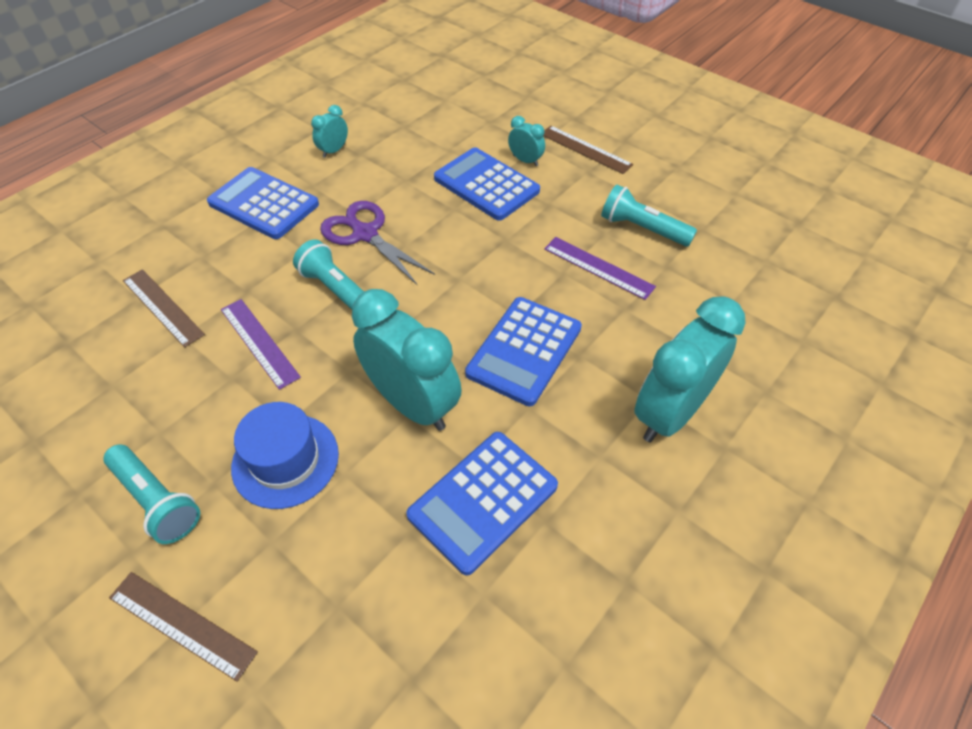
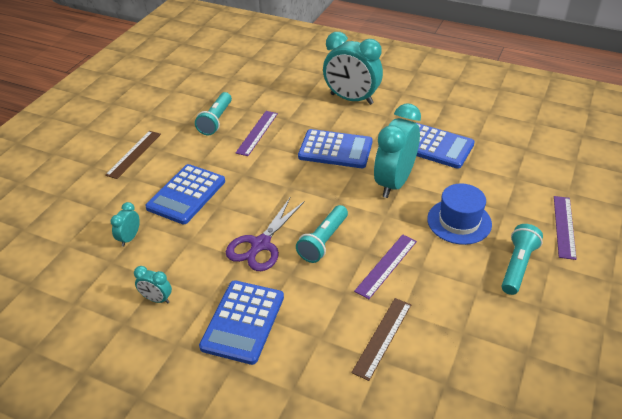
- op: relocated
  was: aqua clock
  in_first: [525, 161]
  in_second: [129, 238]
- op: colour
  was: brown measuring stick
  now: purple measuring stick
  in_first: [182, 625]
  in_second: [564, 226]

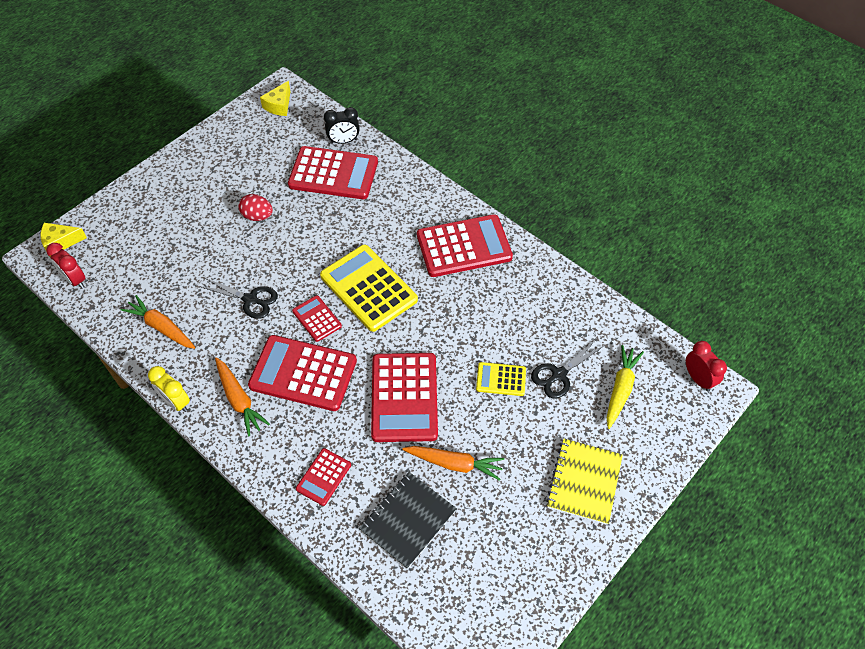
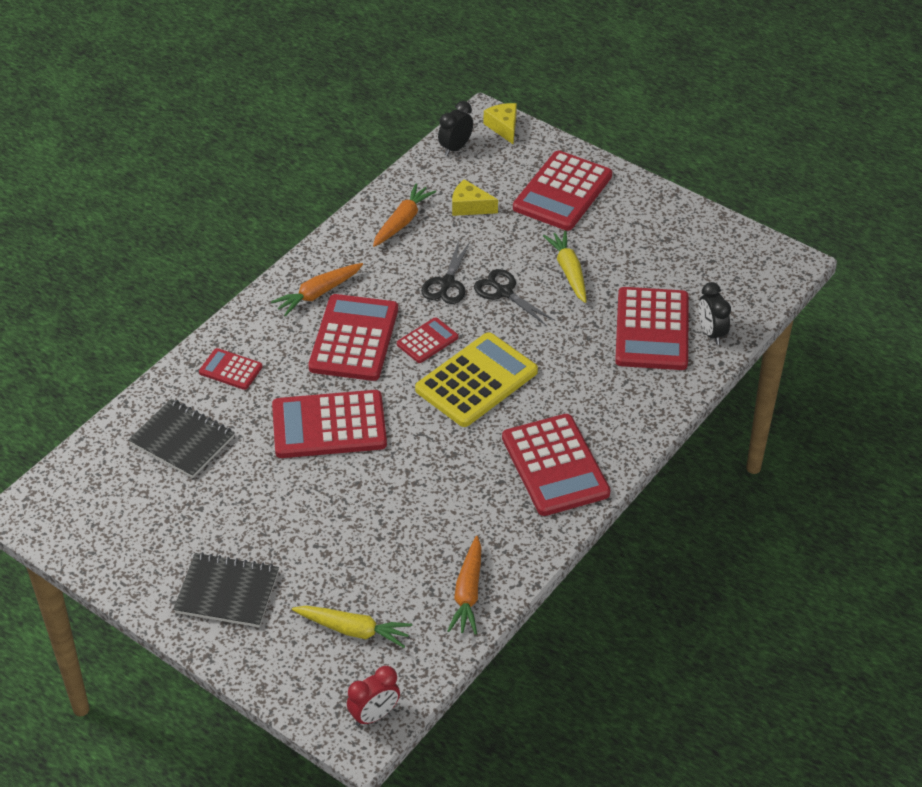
- op: relocated
  was: bright yellow cheese
  in_first: [279, 105]
  in_second: [470, 206]
- op: exchanged
  was: red egg shape
  now: bright yellow carrot
  in_first: [257, 216]
  in_second: [569, 271]
- op: colour
  was: red clock
  now: ebony clock
  in_first: [75, 280]
  in_second: [455, 148]
- op: relocated
  was: ebony shears
  in_first: [558, 375]
  in_second: [504, 292]
- op: missing
  was: bright yellow pocket calculator
  in_first: [501, 379]
- op: missing
  was: bright yellow clock
  in_first: [176, 402]
- op: colour
  was: bright yellow exercise book
  now: ebony exercise book
  in_first: [584, 482]
  in_second: [227, 592]
- op: relocated
  was: bright orange carrot
  in_first: [454, 464]
  in_second: [468, 593]
- op: appeared
  now: red pocket calculator
  in_second: [562, 192]

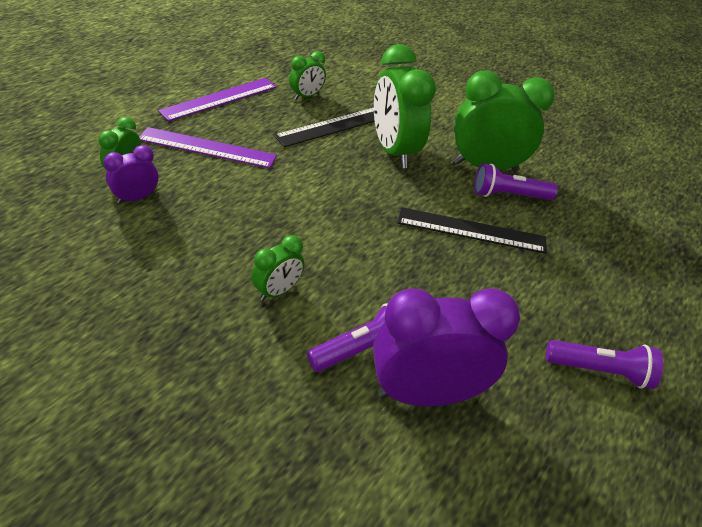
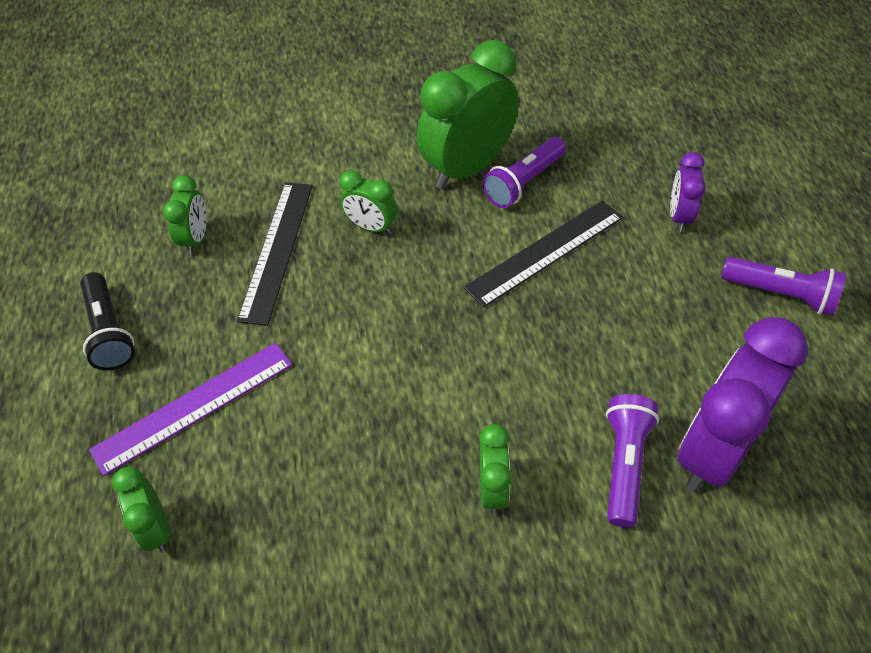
- op: size
  was: emerald clock
  in_first: [393, 151]
  in_second: [371, 227]
  ratio: 0.5
- op: exchanged
  was: purple measuring stick
  now: ebony flashlight
  in_first: [220, 99]
  in_second: [109, 331]
- op: relocated
  was: purple clock
  in_first: [136, 198]
  in_second: [679, 216]
- op: spun
  was: purple flashlight
  in_first: [599, 371]
  in_second: [780, 294]
  clockwise: 60

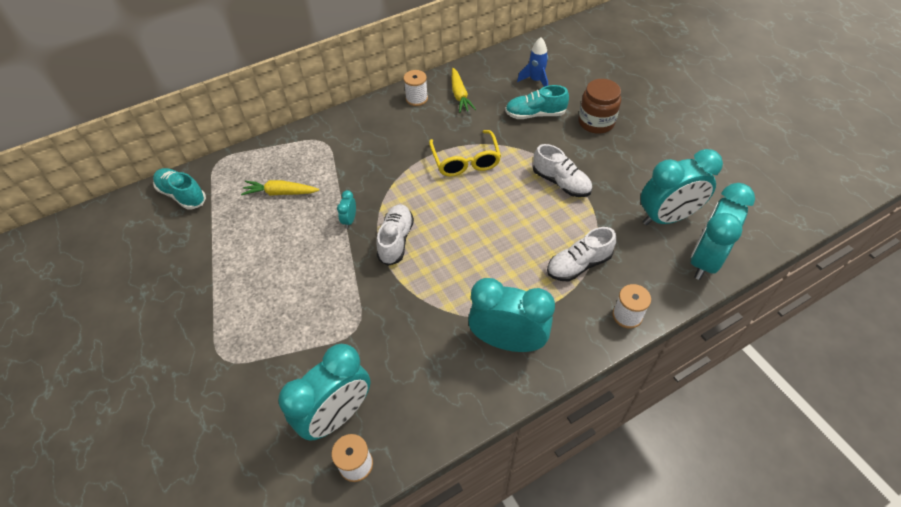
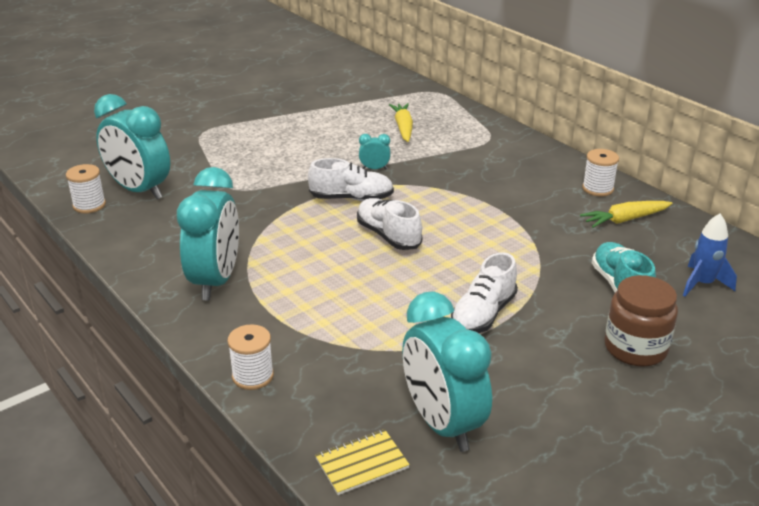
- op: missing
  was: bright yellow eyeglasses
  in_first: [465, 161]
- op: missing
  was: aqua sneaker
  in_first: [182, 195]
- op: exchanged
  was: aqua clock
  now: bright yellow exercise book
  in_first: [704, 259]
  in_second: [362, 463]
- op: relocated
  was: snow-white sneaker
  in_first: [578, 265]
  in_second: [388, 236]

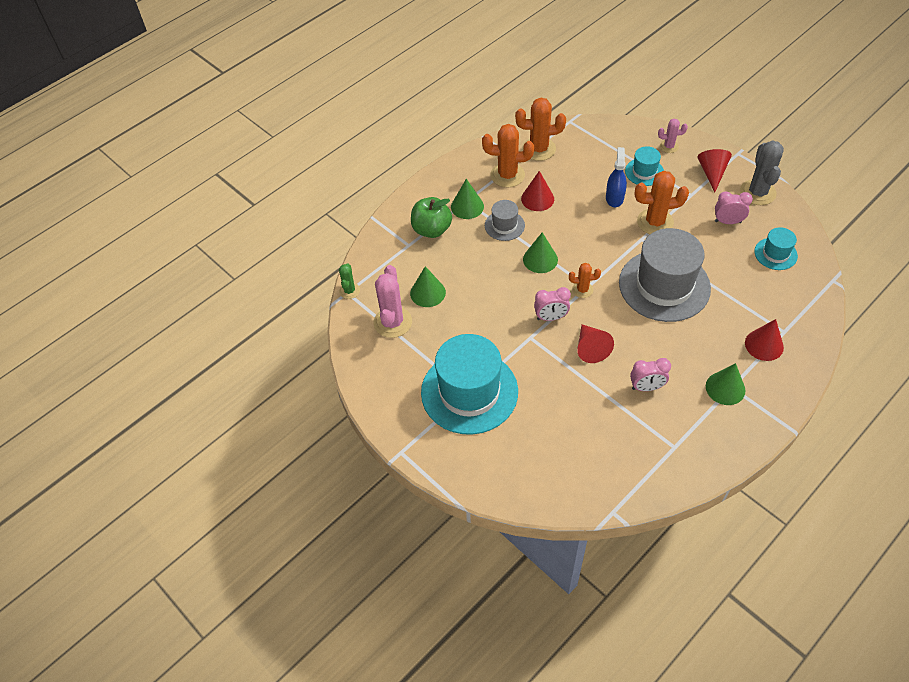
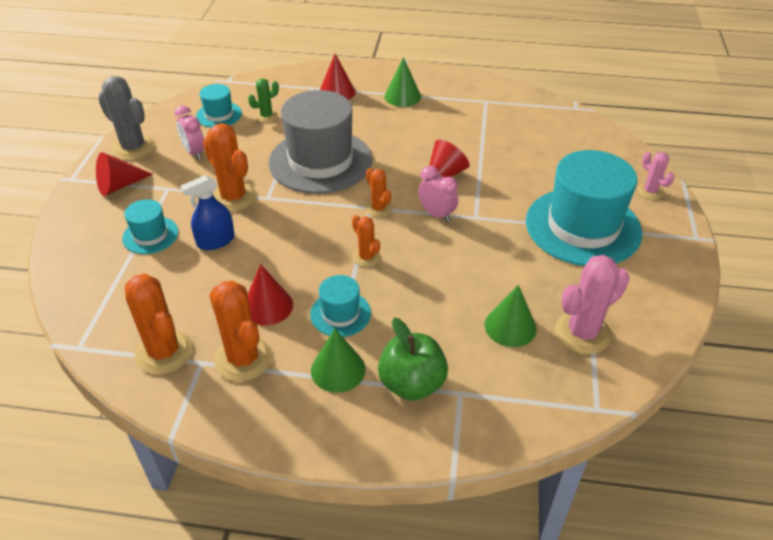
- op: relocated
  was: rosy prickly plant
  in_first: [669, 146]
  in_second: [650, 191]
- op: spun
  was: gray prickly plant
  in_first: [757, 192]
  in_second: [133, 148]
  clockwise: 75
- op: colour
  was: gray hat
  now: aqua hat
  in_first: [504, 225]
  in_second: [340, 313]
- op: exchanged
  was: emerald cone shape
  now: bright orange prickly plant
  in_first: [540, 259]
  in_second: [366, 257]
- op: relocated
  was: emerald prickly plant
  in_first: [349, 291]
  in_second: [266, 116]
- op: missing
  was: rosy clock
  in_first: [646, 387]

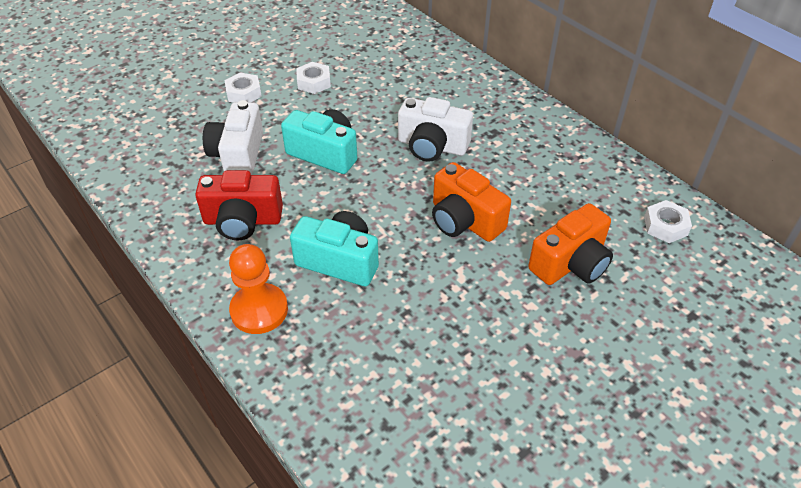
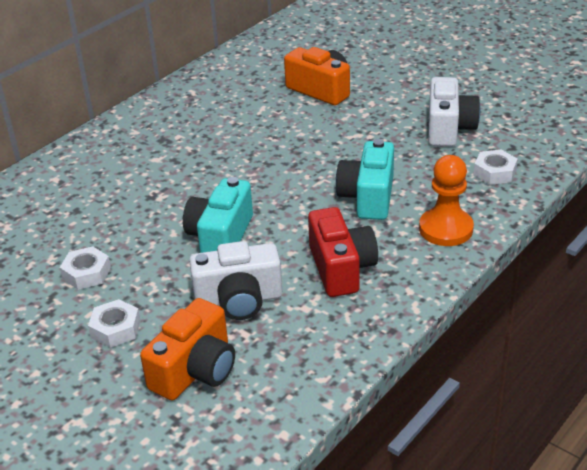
- op: relocated
  was: snow-white compact camera
  in_first: [432, 146]
  in_second: [448, 128]
- op: relocated
  was: bright orange compact camera
  in_first: [464, 220]
  in_second: [195, 370]
- op: relocated
  was: snow-white nut
  in_first: [665, 226]
  in_second: [494, 172]

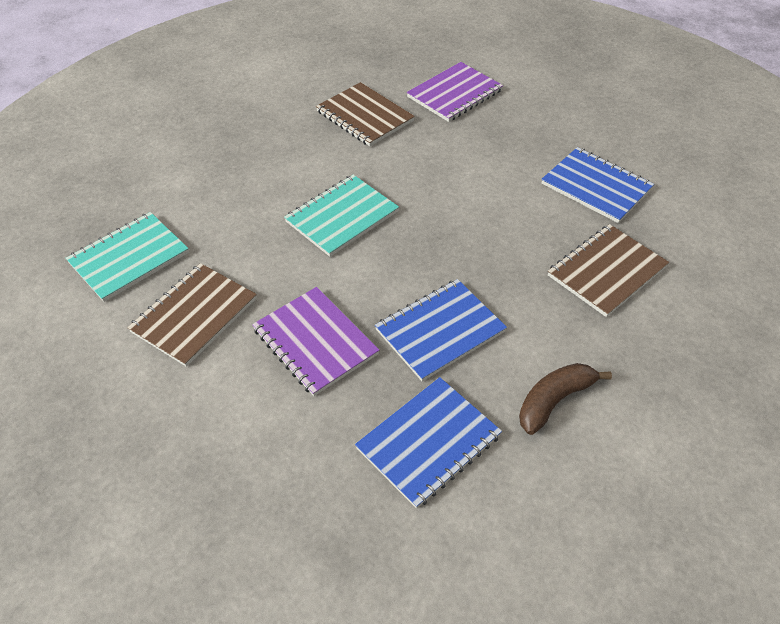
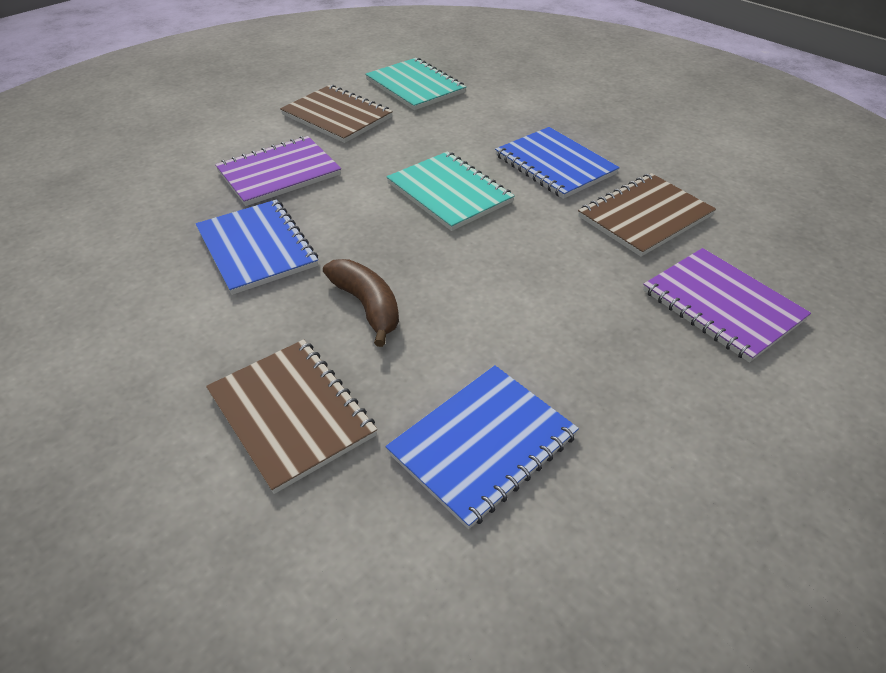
- op: relocated
  was: brown banana
  in_first: [554, 400]
  in_second: [367, 306]
- op: relocated
  was: blue exercise book
  in_first: [428, 442]
  in_second: [555, 165]

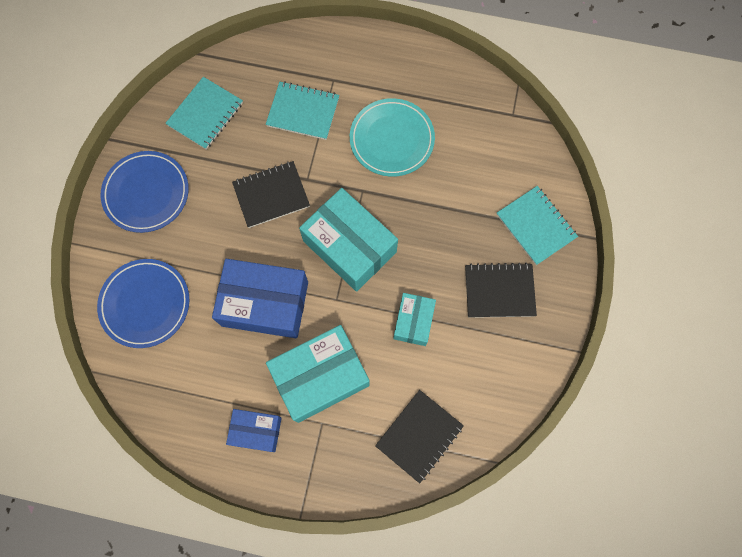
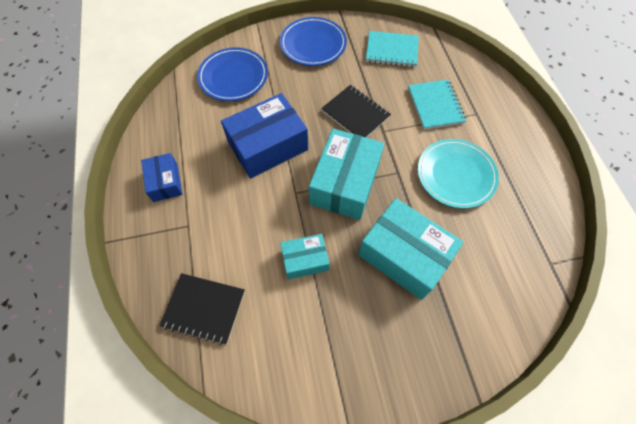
- op: missing
  was: aqua exercise book
  in_first: [536, 226]
- op: spun
  was: blue box
  in_first: [265, 304]
  in_second: [268, 146]
  clockwise: 75
- op: missing
  was: ebony exercise book
  in_first: [499, 291]
- op: relocated
  was: aqua box
  in_first: [320, 377]
  in_second: [404, 255]

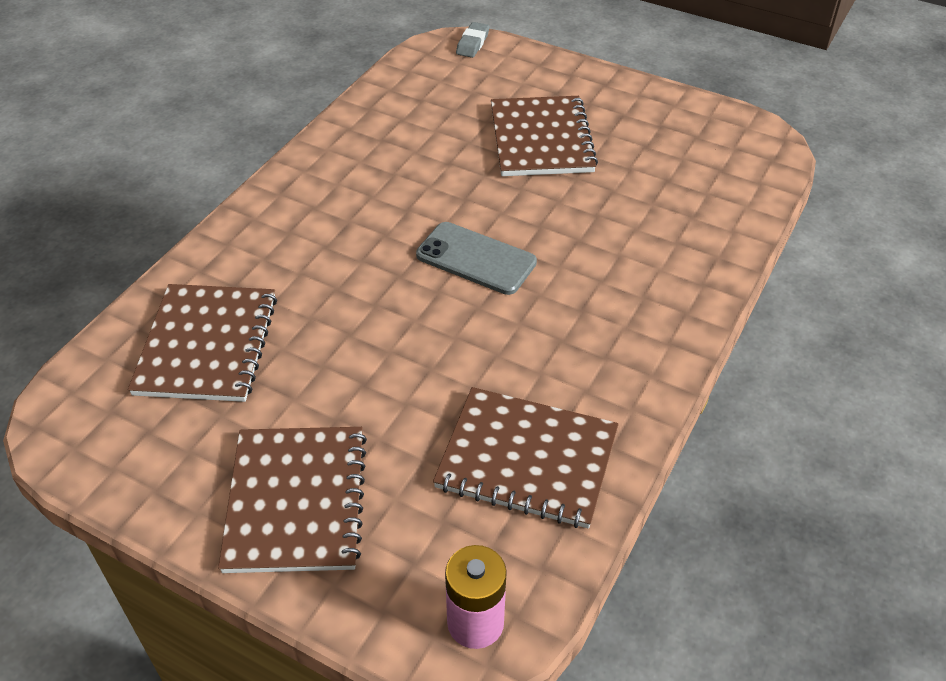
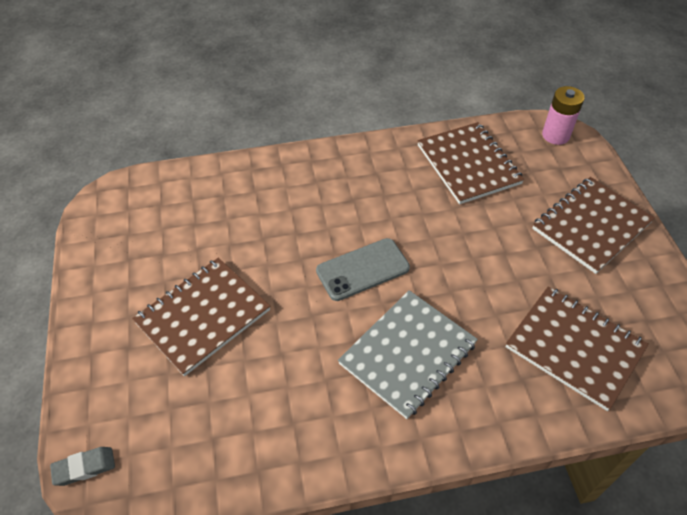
- op: spun
  was: gray phone
  in_first: [476, 259]
  in_second: [362, 269]
  clockwise: 75
- op: spun
  was: brown exercise book
  in_first: [207, 345]
  in_second: [574, 348]
  clockwise: 75
- op: appeared
  now: gray exercise book
  in_second: [407, 354]

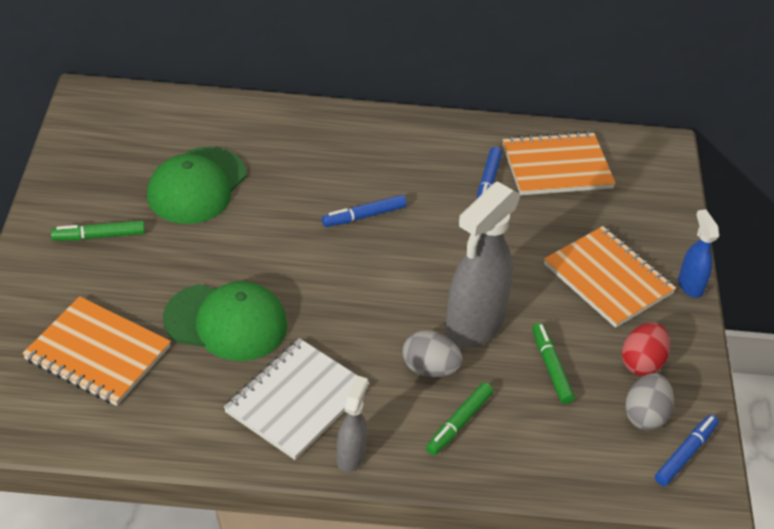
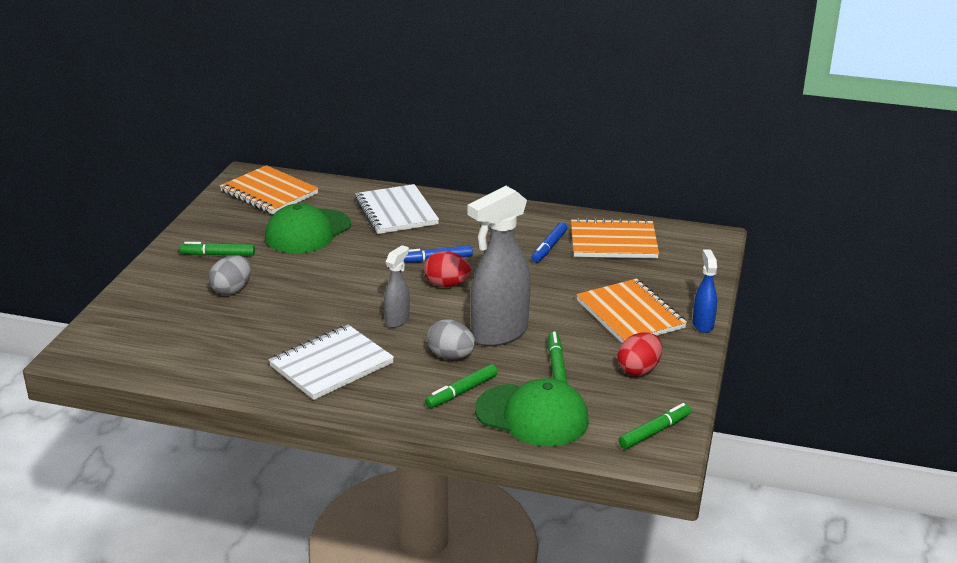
- op: relocated
  was: emerald baseball cap
  in_first: [226, 322]
  in_second: [532, 415]
- op: relocated
  was: bright orange exercise book
  in_first: [97, 353]
  in_second: [269, 193]
- op: relocated
  was: gray egg shape
  in_first: [645, 416]
  in_second: [232, 290]
- op: relocated
  was: gray spray cleaner
  in_first: [350, 456]
  in_second: [397, 320]
- op: colour
  was: blue marker pen
  now: emerald marker pen
  in_first: [685, 454]
  in_second: [654, 432]
- op: appeared
  now: snow-white exercise book
  in_second: [396, 212]
- op: appeared
  now: red egg shape
  in_second: [446, 284]

